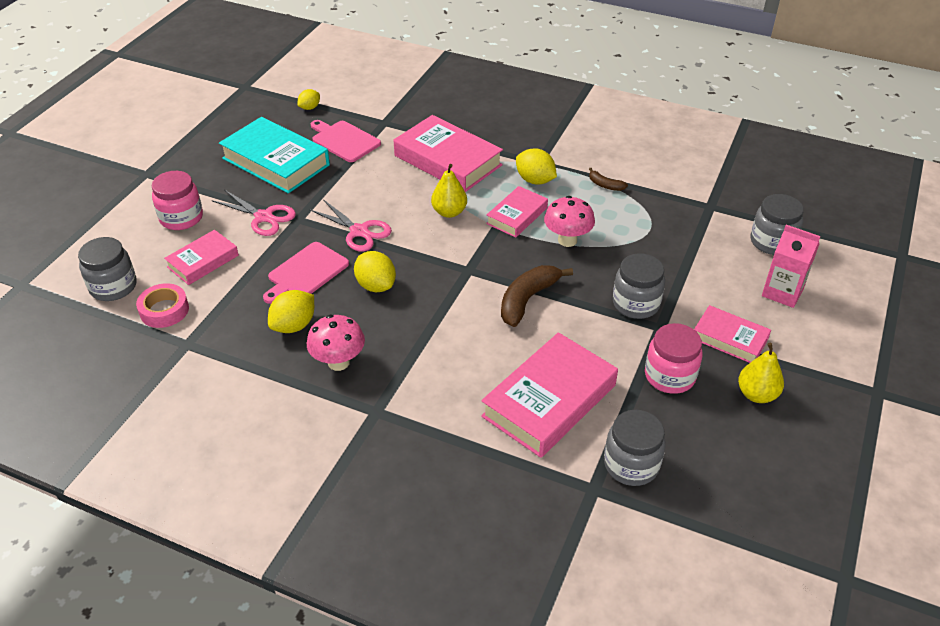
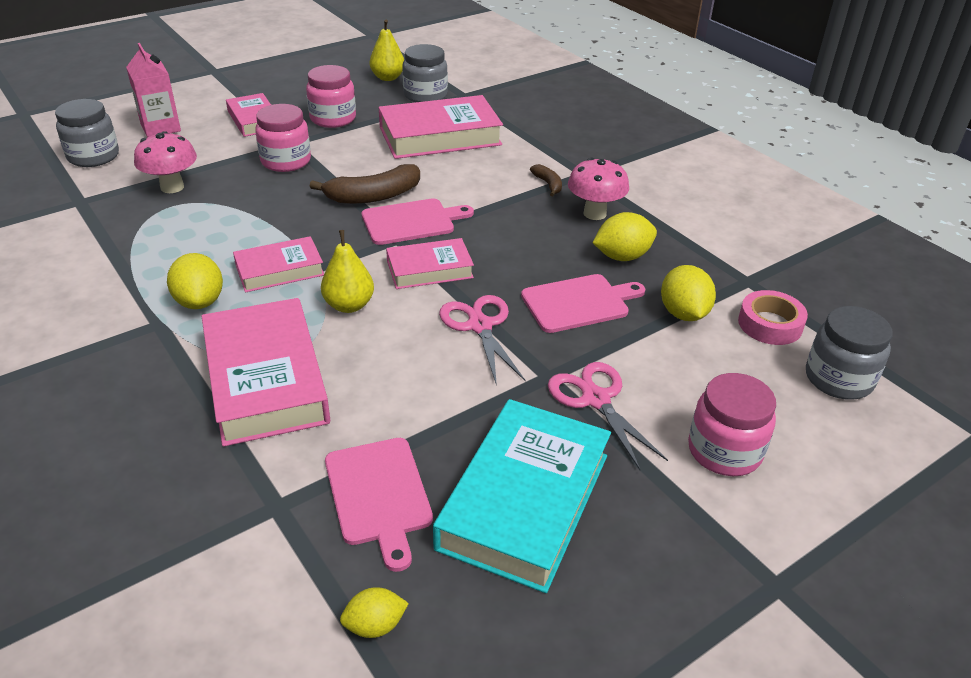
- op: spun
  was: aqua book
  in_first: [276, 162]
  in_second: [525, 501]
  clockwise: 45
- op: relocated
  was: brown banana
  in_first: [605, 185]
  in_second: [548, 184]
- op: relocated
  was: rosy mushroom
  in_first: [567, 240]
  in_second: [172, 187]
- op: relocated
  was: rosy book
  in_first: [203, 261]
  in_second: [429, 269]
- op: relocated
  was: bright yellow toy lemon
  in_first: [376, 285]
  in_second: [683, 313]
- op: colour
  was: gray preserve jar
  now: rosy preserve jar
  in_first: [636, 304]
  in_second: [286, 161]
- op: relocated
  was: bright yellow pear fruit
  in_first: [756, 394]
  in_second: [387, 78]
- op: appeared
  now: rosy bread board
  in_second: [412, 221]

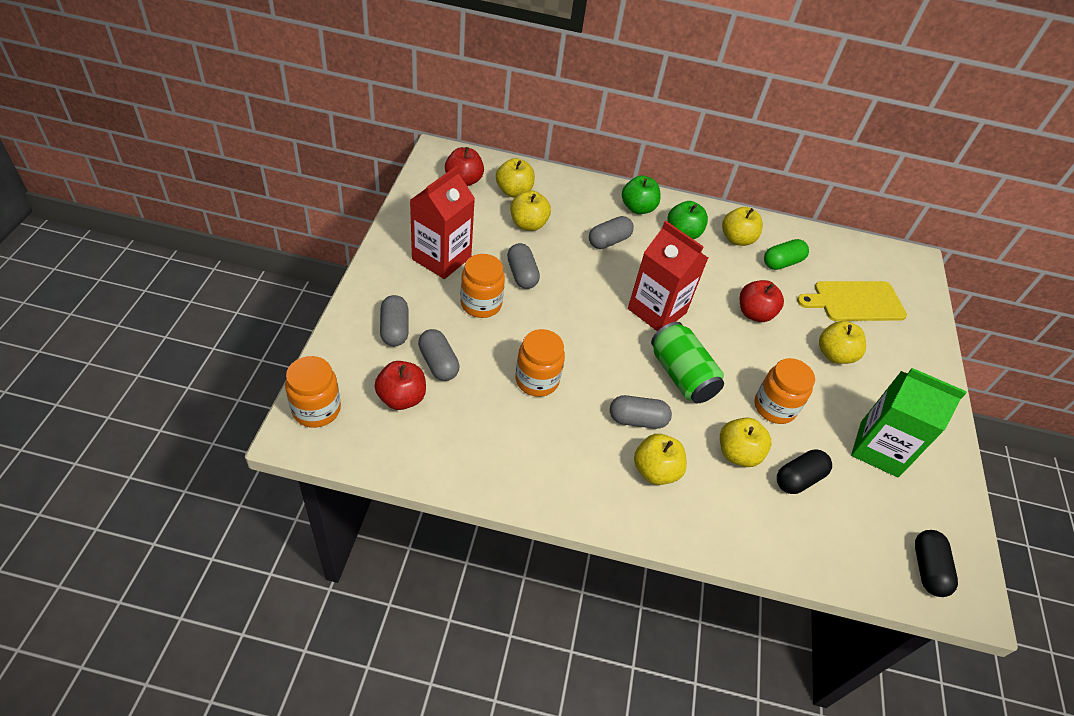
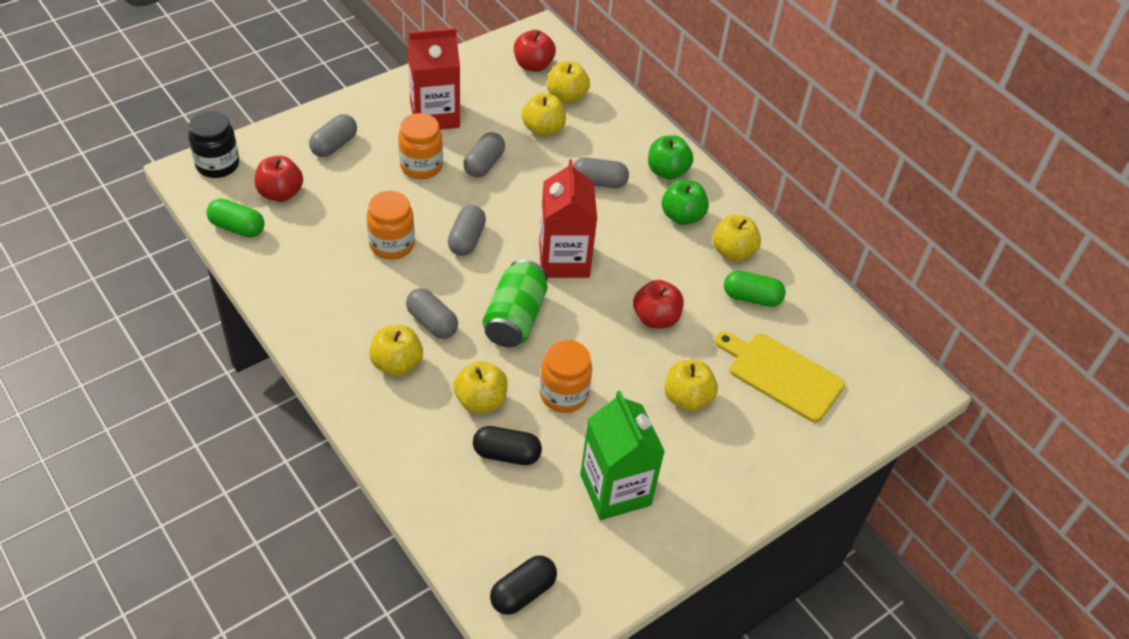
- op: relocated
  was: gray pill shape
  in_first: [438, 363]
  in_second: [466, 239]
- op: colour
  was: bright orange preserve jar
  now: ebony preserve jar
  in_first: [316, 409]
  in_second: [217, 165]
- op: appeared
  now: emerald pill shape
  in_second: [237, 227]

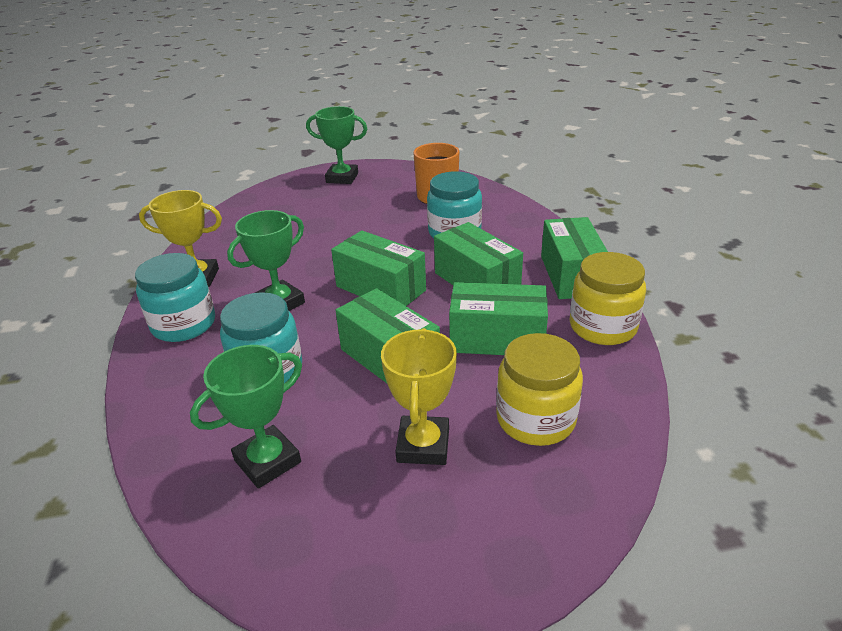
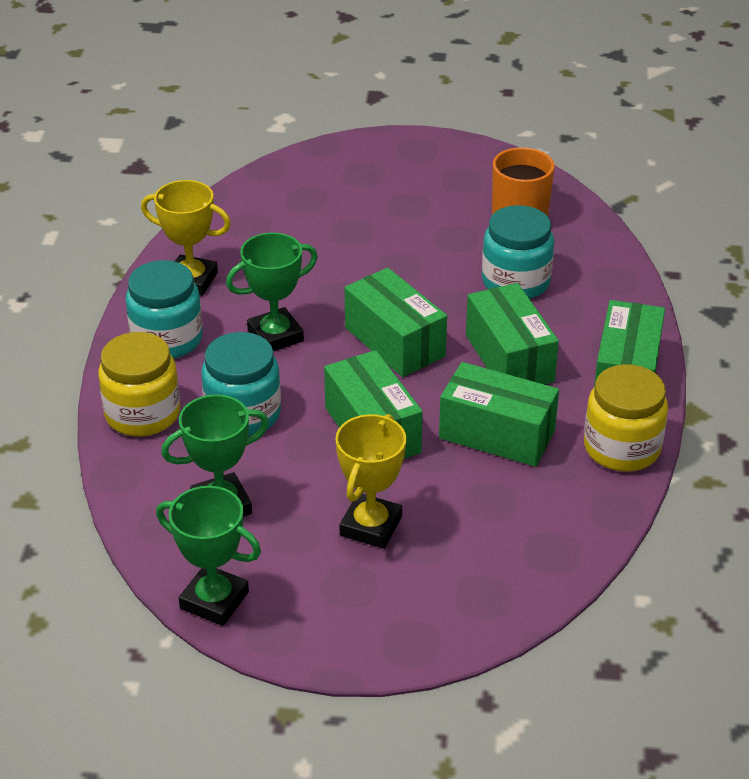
- op: relocated
  was: emerald trophy
  in_first: [342, 178]
  in_second: [214, 600]
- op: relocated
  was: bright yellow preserve jar
  in_first: [535, 419]
  in_second: [142, 414]

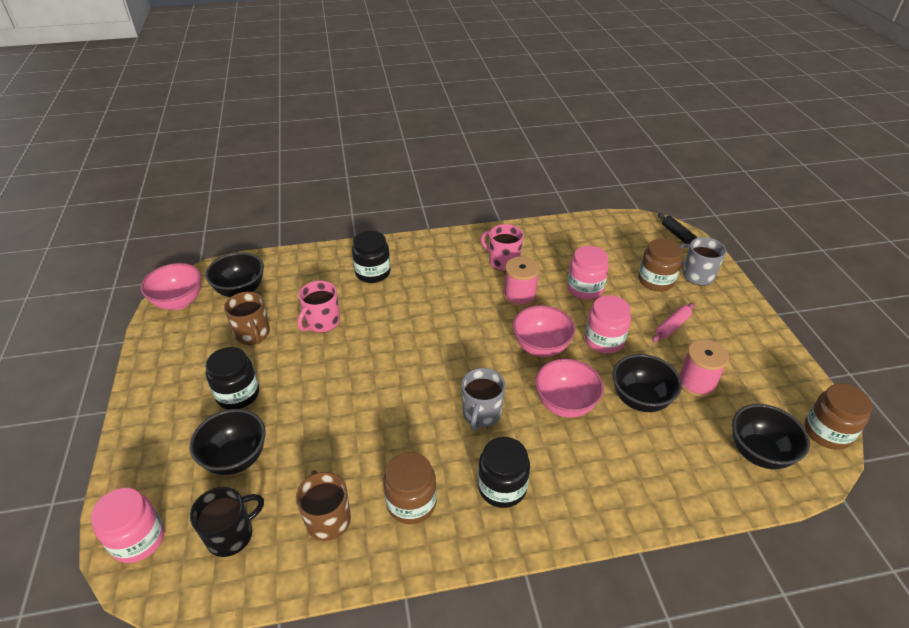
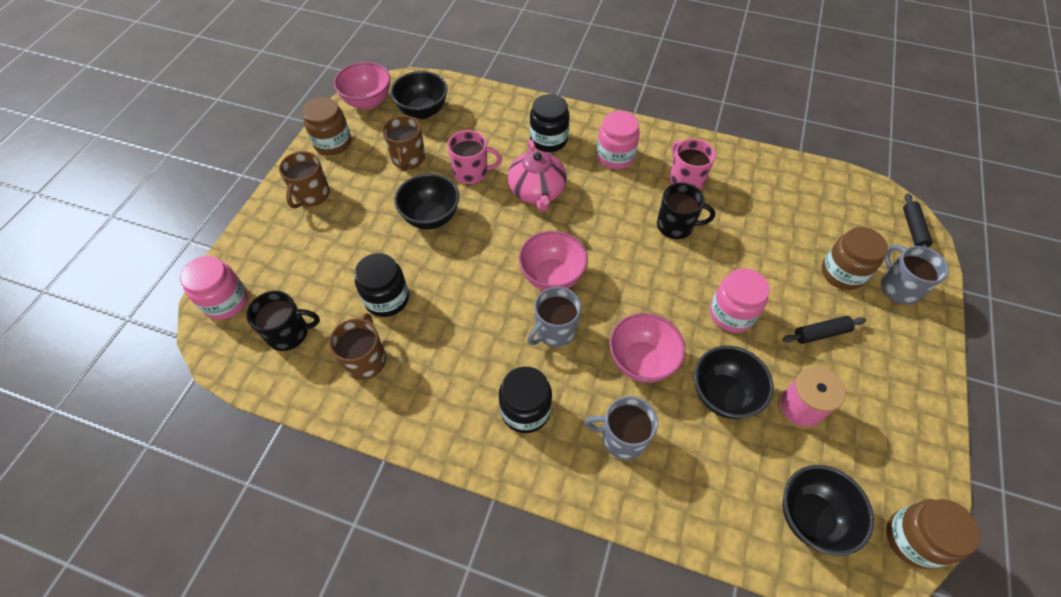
- op: relocated
  was: rosy preserve jar
  in_first: [585, 288]
  in_second: [615, 157]
- op: exchanged
  was: rosy spool
  now: ebony coffee mug
  in_first: [519, 296]
  in_second: [676, 226]
- op: spun
  was: rosy coffee mug
  in_first: [322, 322]
  in_second: [472, 172]
  clockwise: -150
- op: colour
  was: rosy rolling pin
  now: ebony rolling pin
  in_first: [672, 326]
  in_second: [821, 333]
- op: relocated
  was: rosy serving bowl
  in_first: [541, 347]
  in_second: [552, 276]
- op: relocated
  was: ebony preserve jar
  in_first: [238, 394]
  in_second: [387, 299]
- op: relocated
  was: ebony serving bowl
  in_first: [236, 458]
  in_second: [431, 217]
- op: relocated
  was: brown preserve jar
  in_first: [411, 503]
  in_second: [333, 143]
- op: appeared
  now: rosy tea pot
  in_second: [537, 191]
- op: appeared
  now: brown coffee mug
  in_second: [311, 195]
- op: appeared
  now: gray coffee mug
  in_second: [622, 437]

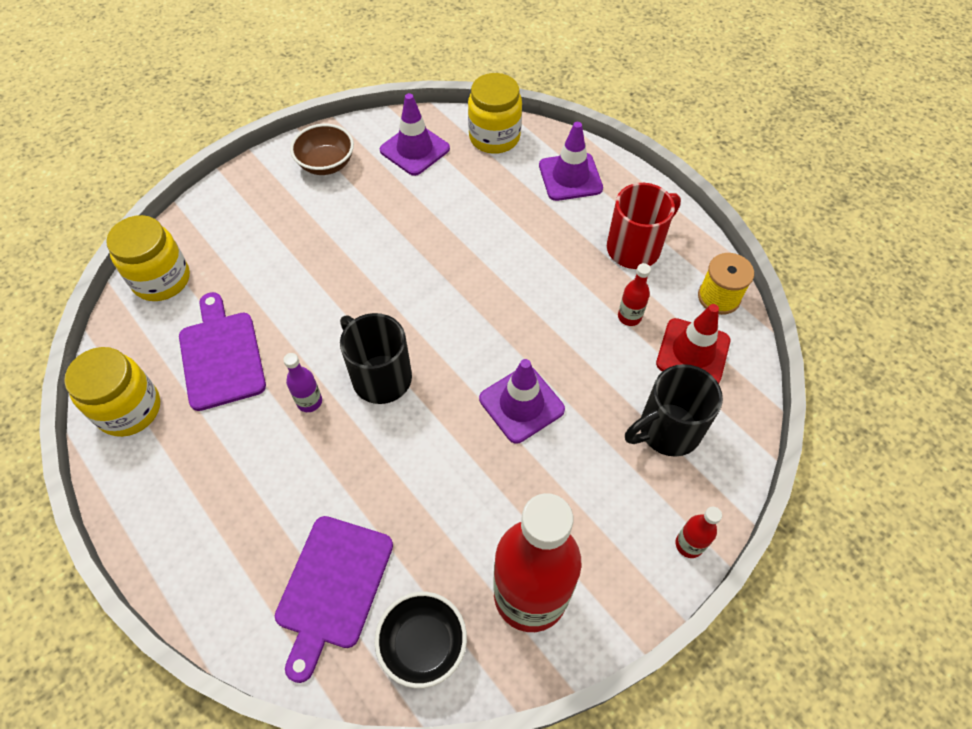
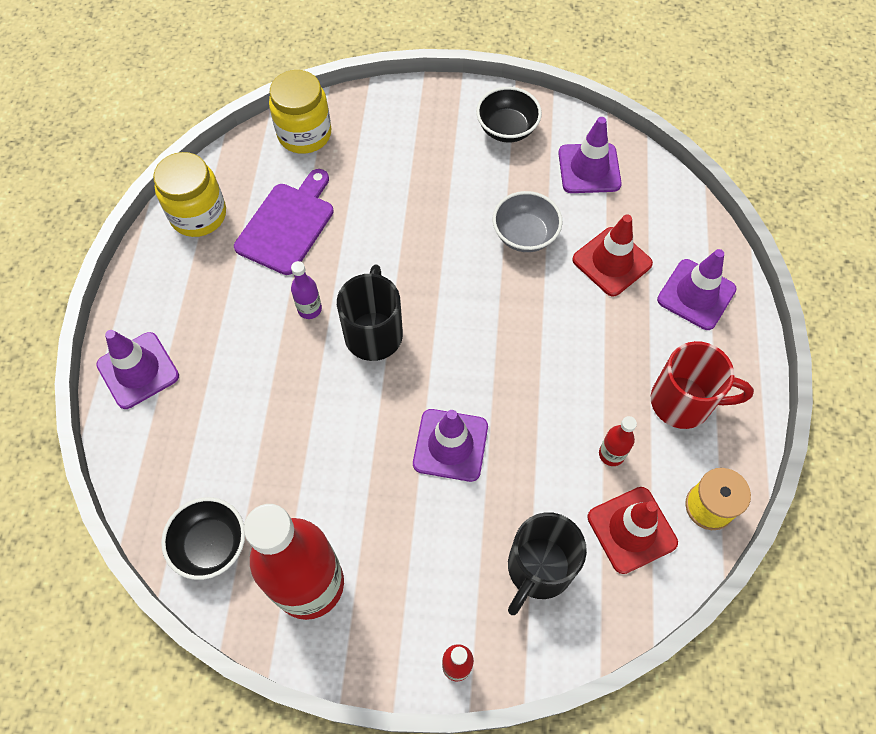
- op: missing
  was: bright yellow preserve jar
  in_first: [494, 137]
- op: colour
  was: brown serving bowl
  now: ebony serving bowl
  in_first: [326, 164]
  in_second: [507, 129]
- op: spun
  was: ebony coffee mug
  in_first: [667, 430]
  in_second: [538, 569]
  clockwise: -75
- op: missing
  was: purple bread board
  in_first: [332, 587]
- op: appeared
  now: gray serving bowl
  in_second: [524, 235]
- op: appeared
  now: red traffic cone
  in_second: [612, 262]
- op: appeared
  now: purple traffic cone
  in_second: [138, 370]

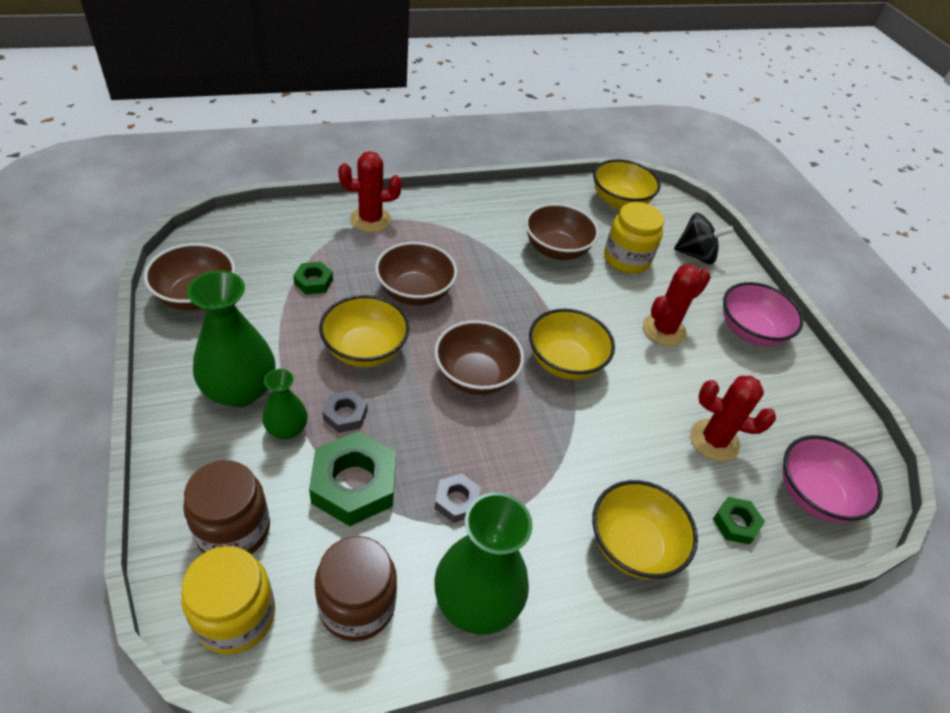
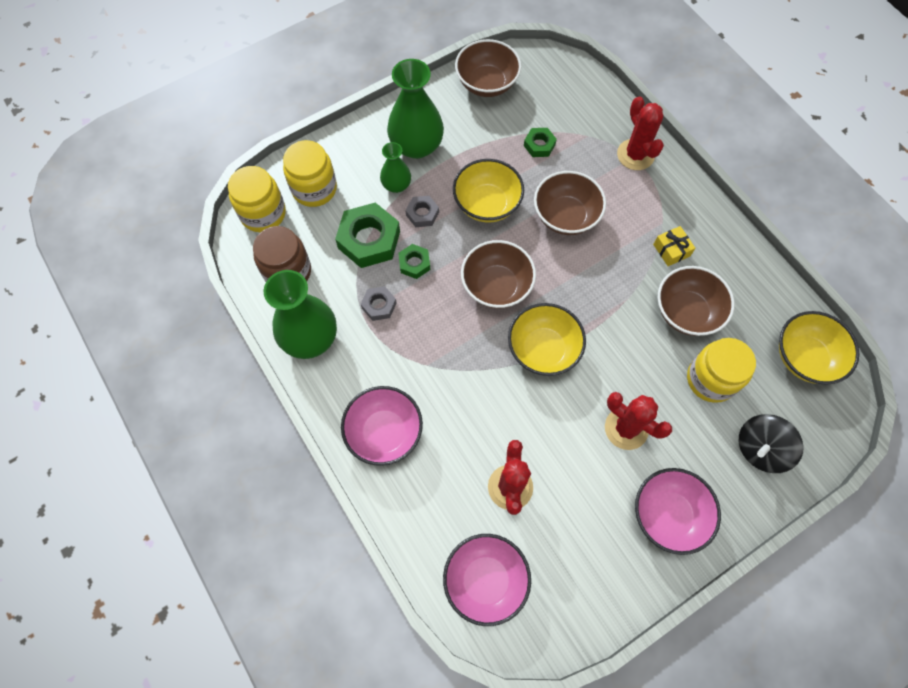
- op: spun
  was: ebony whirligig
  in_first: [695, 255]
  in_second: [760, 449]
  clockwise: 60
- op: colour
  was: brown preserve jar
  now: bright yellow preserve jar
  in_first: [233, 530]
  in_second: [314, 189]
- op: colour
  was: bright yellow serving bowl
  now: rosy serving bowl
  in_first: [633, 545]
  in_second: [384, 432]
- op: relocated
  was: emerald nut
  in_first: [736, 523]
  in_second: [414, 263]
- op: appeared
  now: bright yellow wrapped gift
  in_second: [671, 250]

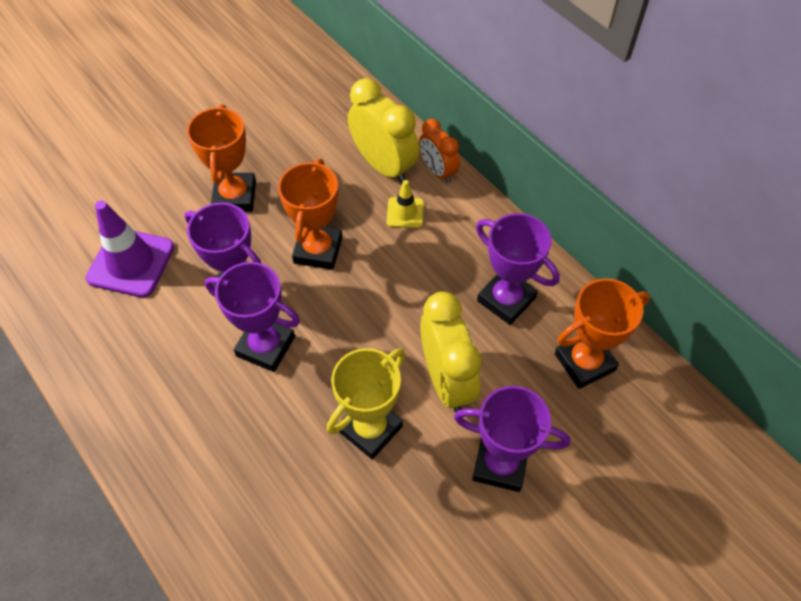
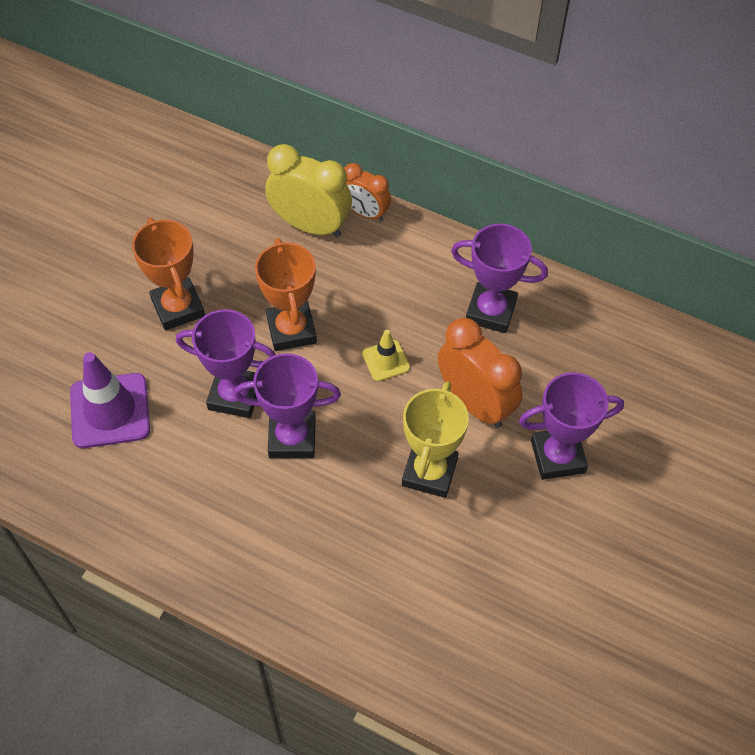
- op: relocated
  was: bright yellow traffic cone
  in_first: [405, 213]
  in_second: [386, 361]
- op: missing
  was: bright orange trophy
  in_first: [584, 362]
- op: colour
  was: bright yellow clock
  now: bright orange clock
  in_first: [447, 380]
  in_second: [475, 403]

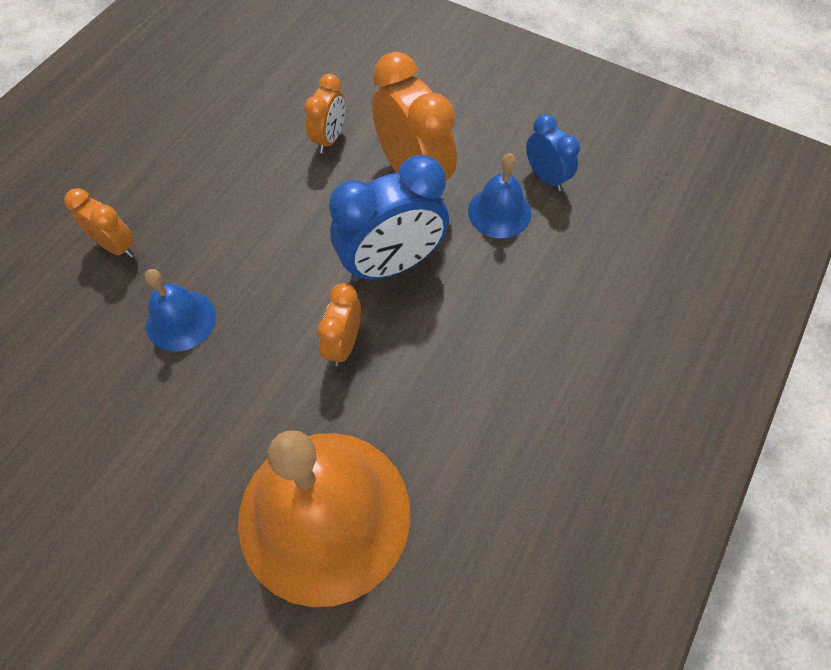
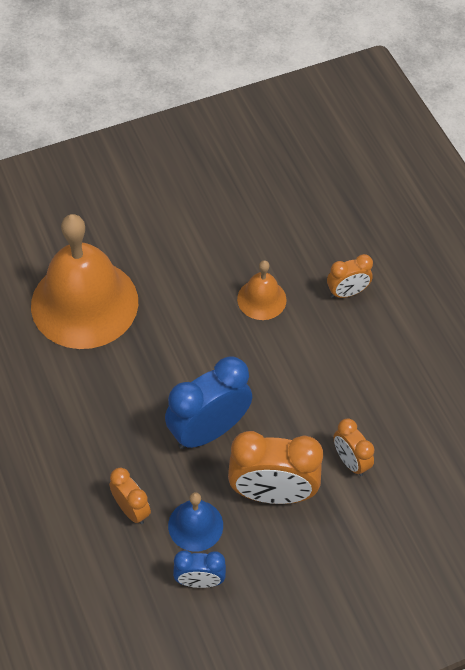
- op: spun
  was: blue clock
  in_first: [392, 264]
  in_second: [208, 430]
  clockwise: 45
- op: colour
  was: blue bell
  now: bright orange bell
  in_first: [180, 320]
  in_second: [261, 299]
- op: relocated
  was: bright orange clock
  in_first: [343, 344]
  in_second: [131, 509]

